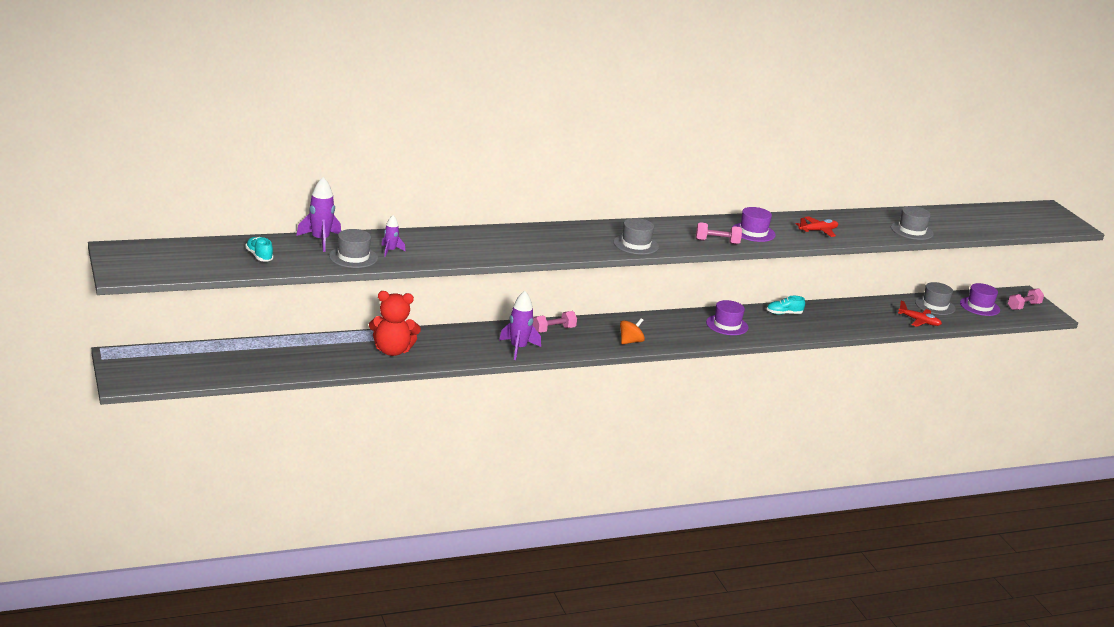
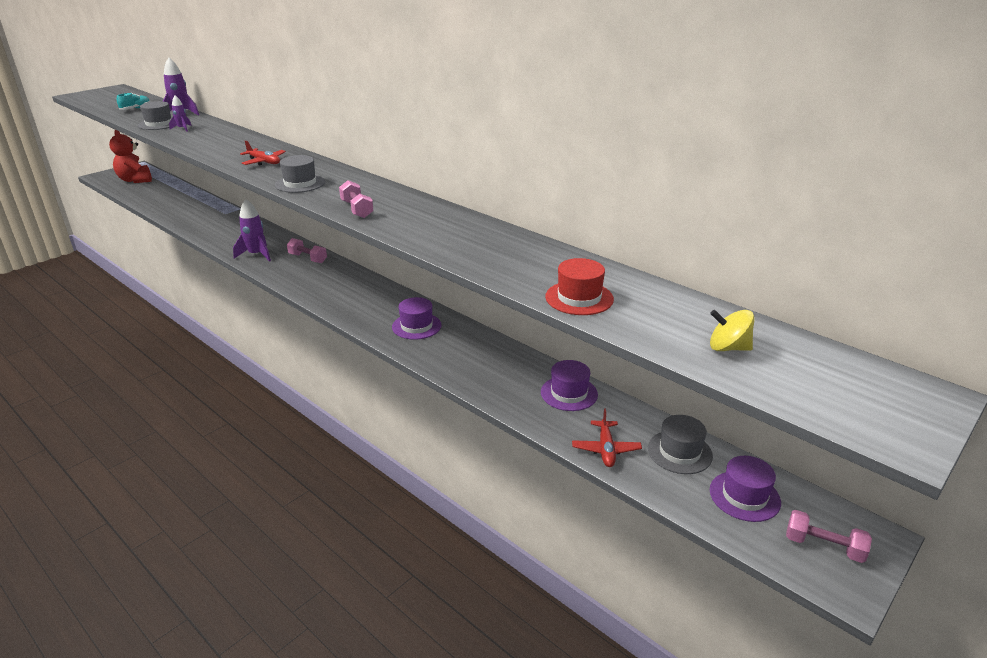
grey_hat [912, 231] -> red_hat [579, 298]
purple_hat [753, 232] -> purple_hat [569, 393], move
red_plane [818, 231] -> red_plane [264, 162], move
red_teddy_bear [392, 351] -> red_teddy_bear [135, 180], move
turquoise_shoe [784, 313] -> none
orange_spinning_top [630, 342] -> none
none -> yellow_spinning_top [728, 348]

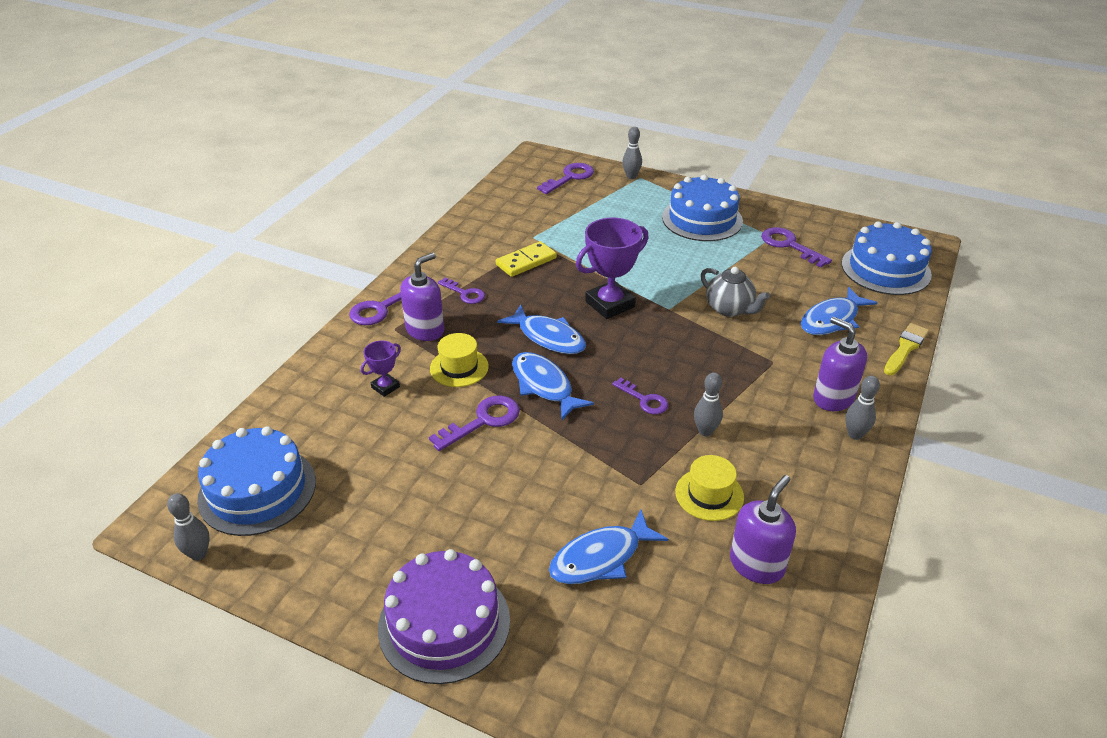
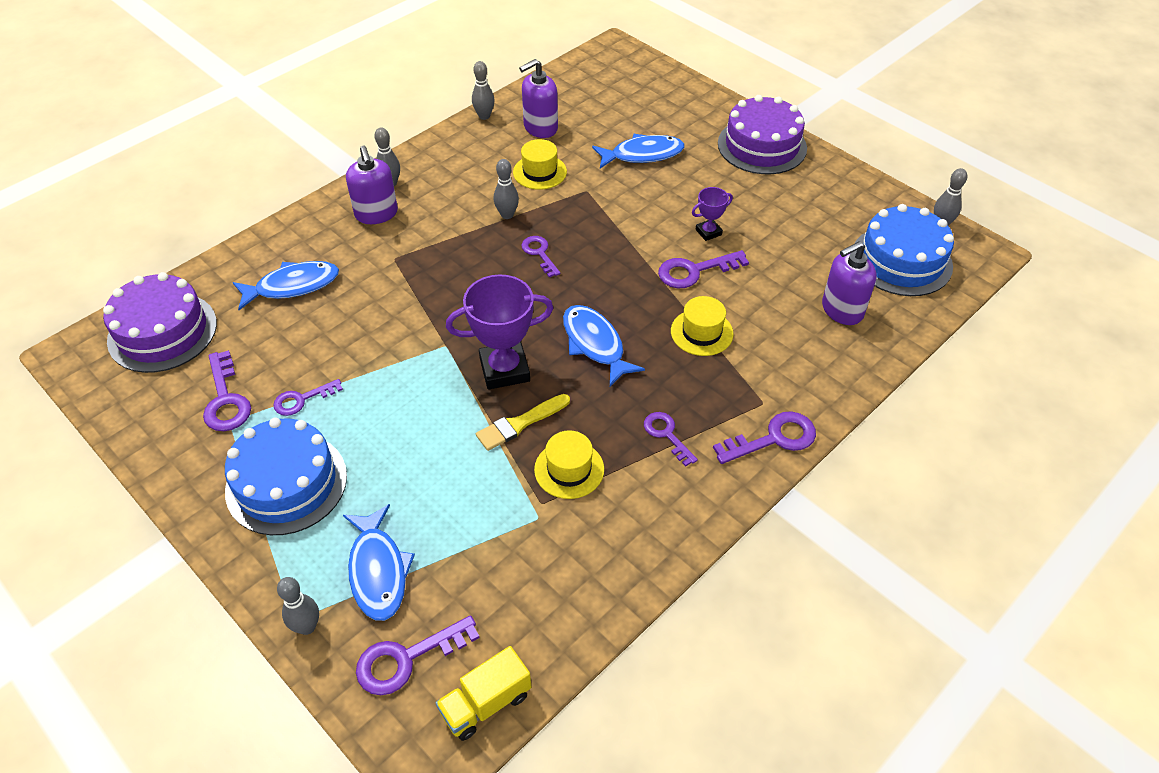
blue_cake [885, 269] -> purple_cake [162, 332]
yellow_domino [526, 261] -> yellow_hat [569, 469]
purple_soap_dispenser [425, 330] -> purple_soap_dispenser [842, 310], move
grey_teapot [729, 309] -> none
yellow_brush [905, 348] -> yellow_brush [520, 424], move
purple_trophy [385, 387] -> purple_trophy [708, 232], move
blue_fish [544, 385] -> blue_fish [378, 571], move
none -> grey_bowling_pin [484, 116]
none -> purple_key [302, 400]
none -> yellow_truck [486, 703]

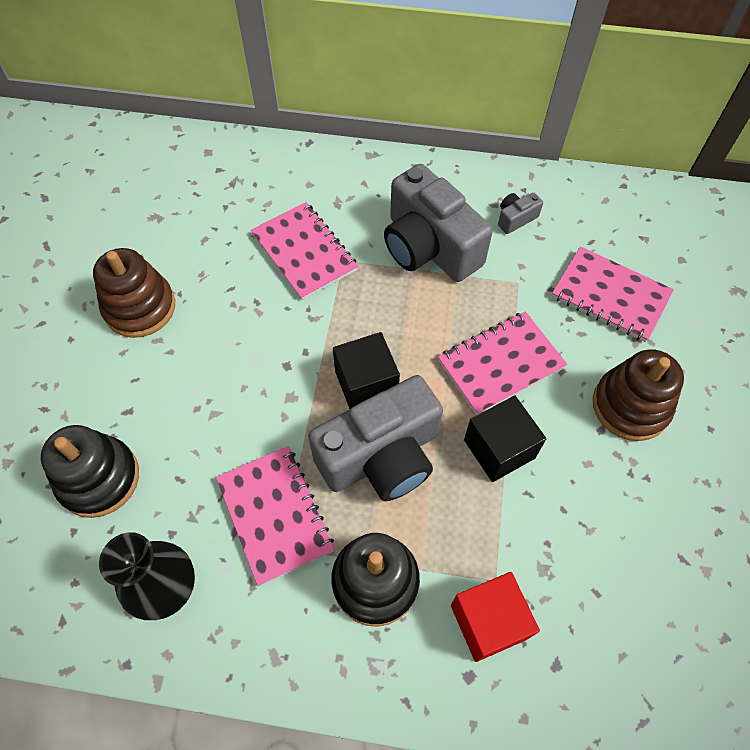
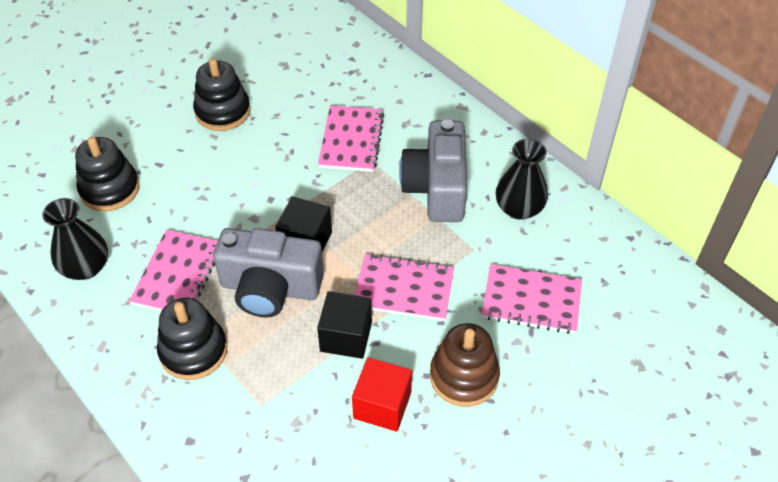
grey_camera [515, 218] -> black_vase [519, 208]
pink_notebook [610, 296] -> pink_notebook [531, 301], 60 degrees counterclockwise
brown_stacking_toy [140, 307] -> black_stacking_toy [223, 111]
red_cube [488, 621] -> red_cube [382, 405], move

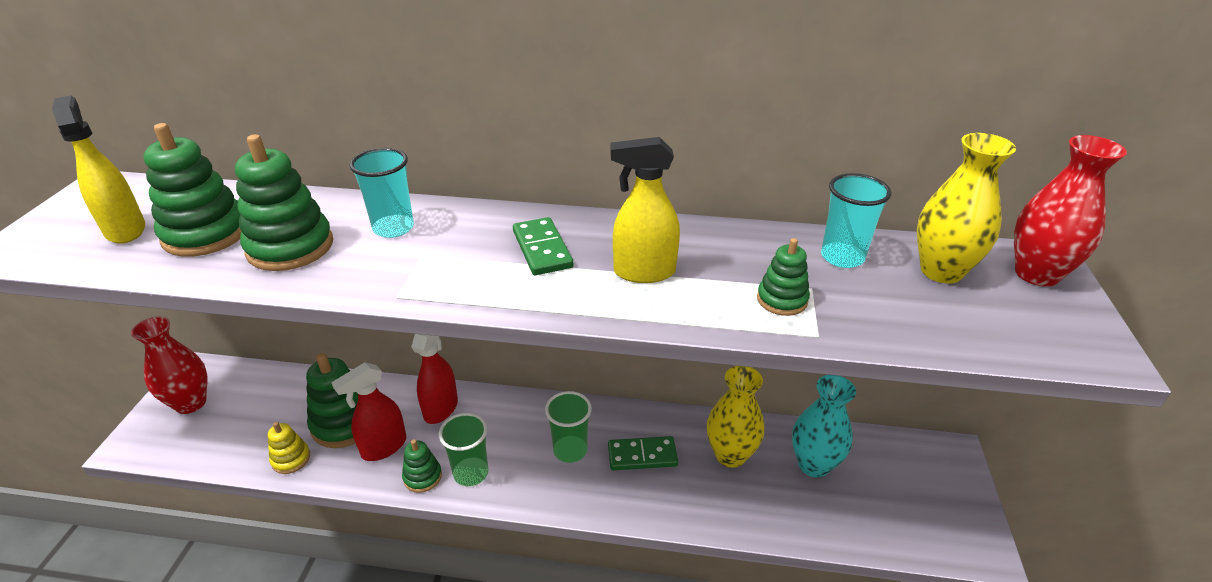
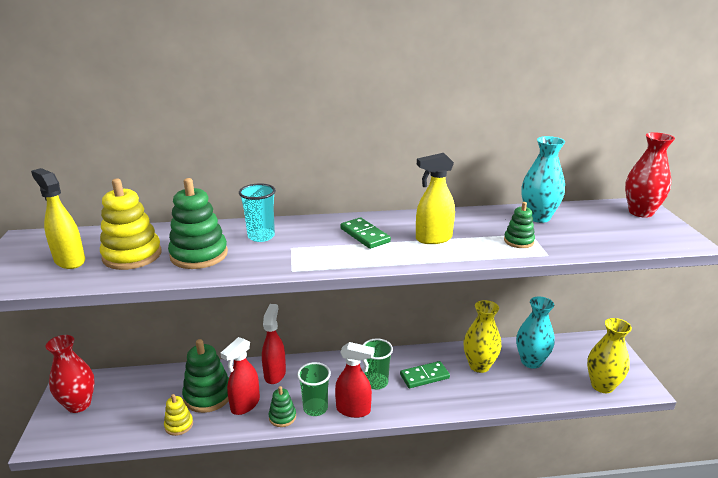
green_stacking_toy [206, 234] -> yellow_stacking_toy [132, 255]
yellow_vase [941, 271] -> yellow_vase [602, 385], move
turquoise_cup [842, 257] -> turquoise_vase [538, 217]
none -> red_spray_bottle [353, 410]

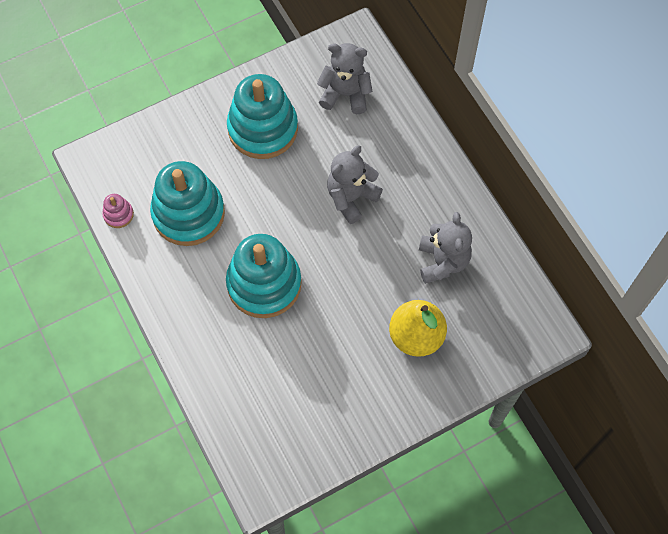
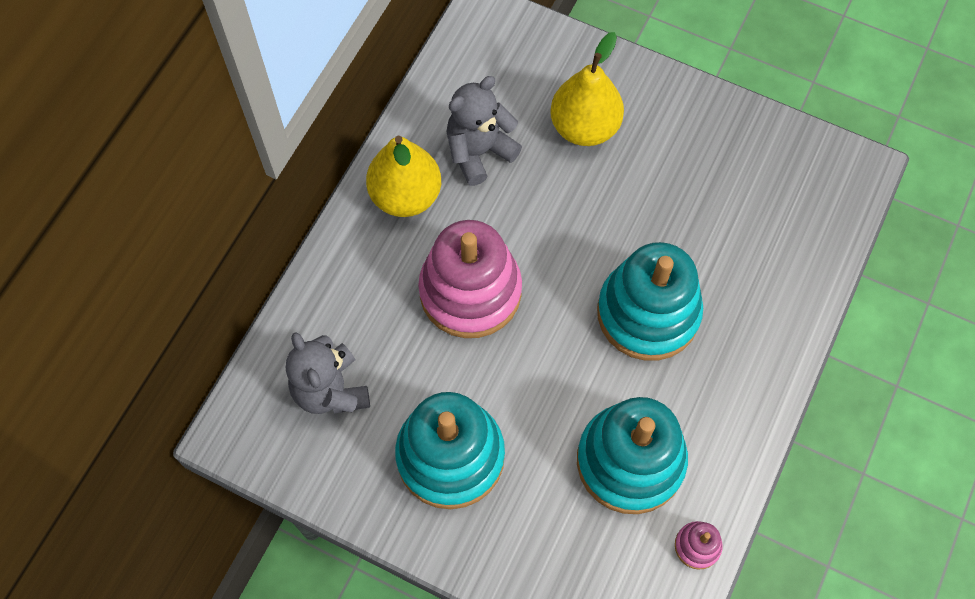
grey_teddy_bear [351, 197] -> pink_stacking_toy [470, 291]
none -> yellow_pear [405, 196]

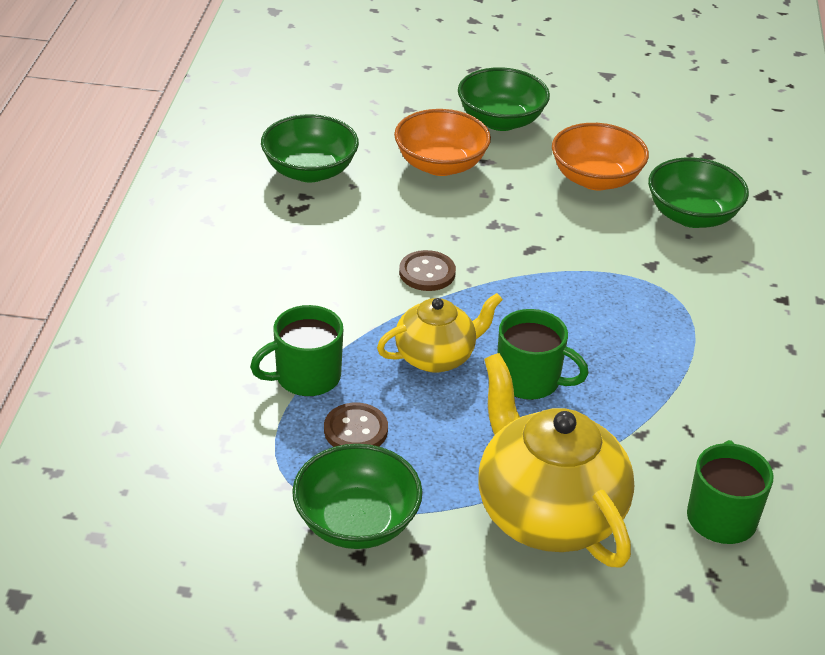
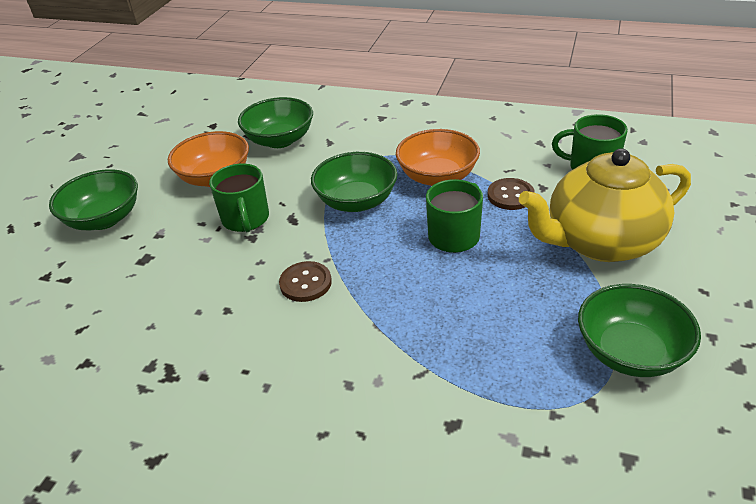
orange_bowl [440, 165] -> orange_bowl [437, 177], move
green_bowl [310, 171] -> green_bowl [356, 201], move
yellow_teapot [436, 356] -> none
green_mug [306, 377] -> green_mug [245, 219], move
brown_button [355, 430] -> brown_button [510, 195], move

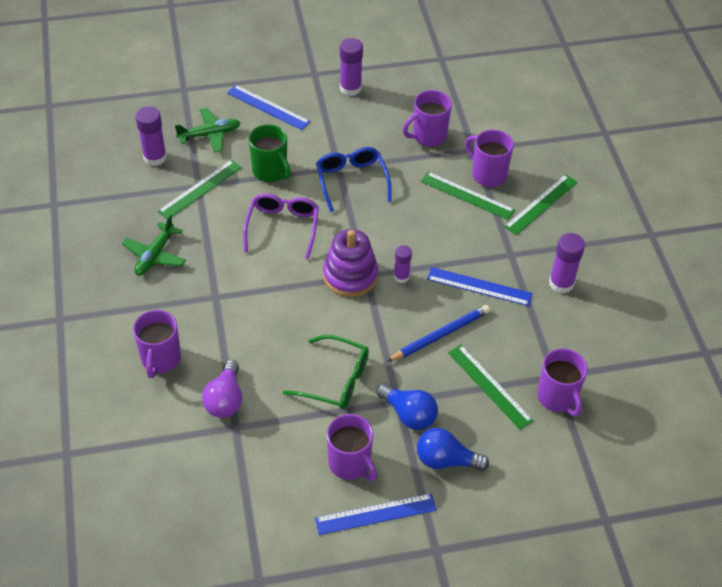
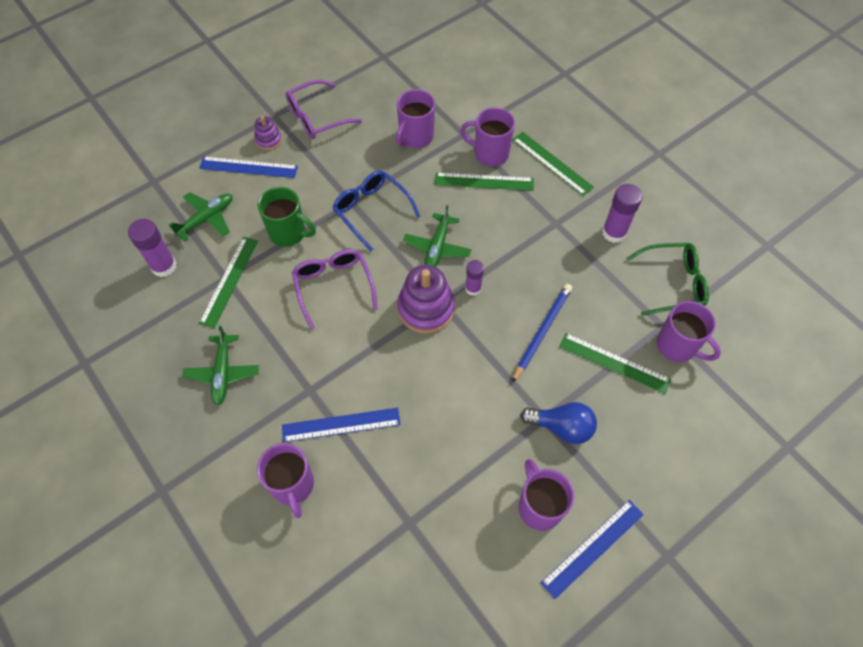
purple_glue_stick [350, 88] -> purple_glasses [317, 117]
green_ruler [541, 204] -> green_ruler [552, 163], 60 degrees counterclockwise
blue_ruler [479, 286] -> blue_ruler [341, 425], move
green_glasses [336, 380] -> green_glasses [673, 283], move
purple_light_bulb [225, 399] -> none
purple_mug [350, 464] -> purple_mug [539, 506], 135 degrees counterclockwise
blue_light_bulb [445, 460] -> none
none -> purple_stacking_toy [268, 140]
none -> green_plane [437, 248]

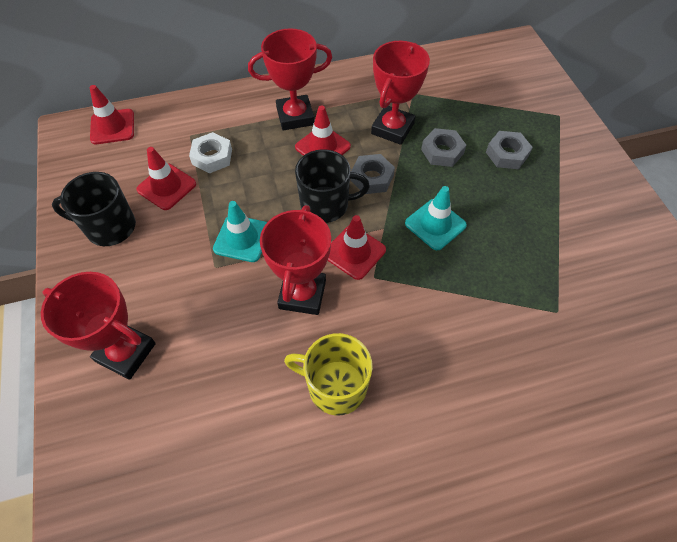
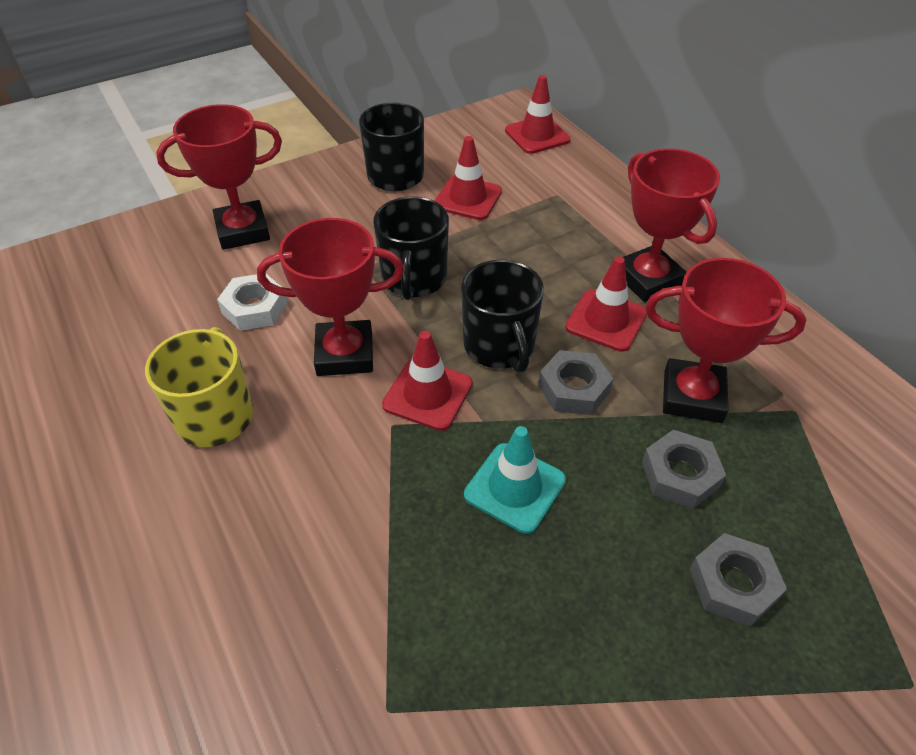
white_nut [212, 157] -> white_nut [254, 308], move
turquoise_traffic_cone [242, 238] -> black_mug [414, 279]
red_trophy [126, 352] -> red_trophy [243, 231], 60 degrees clockwise

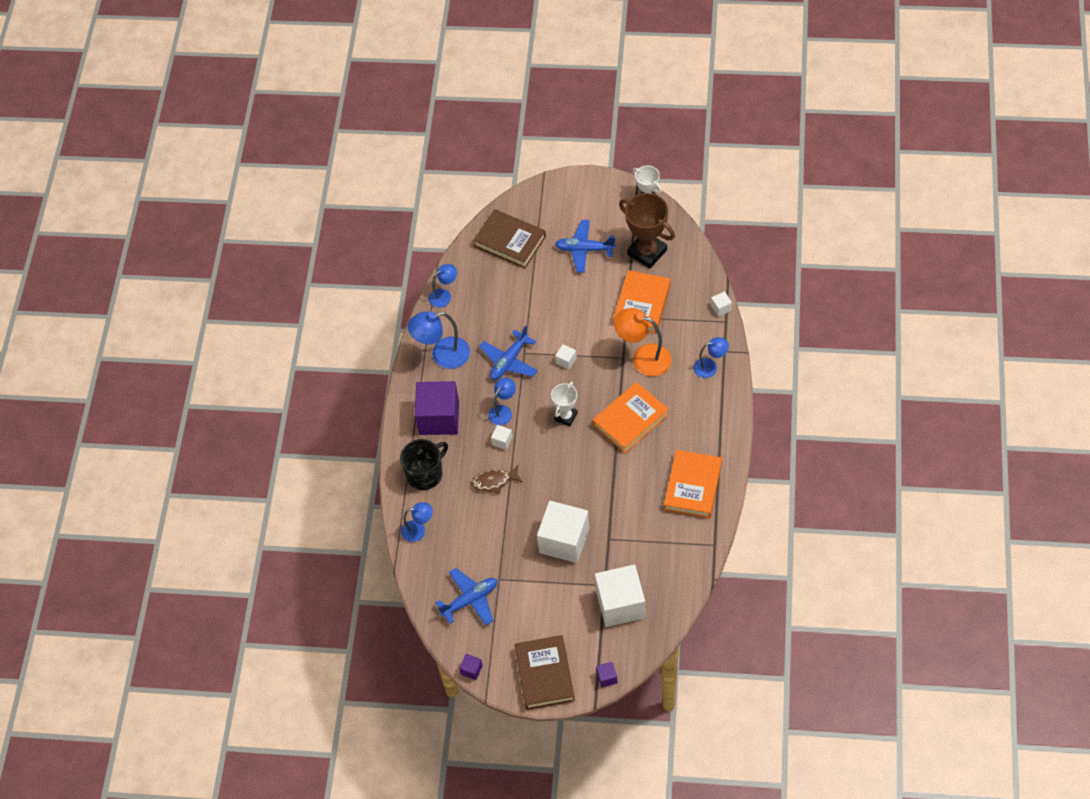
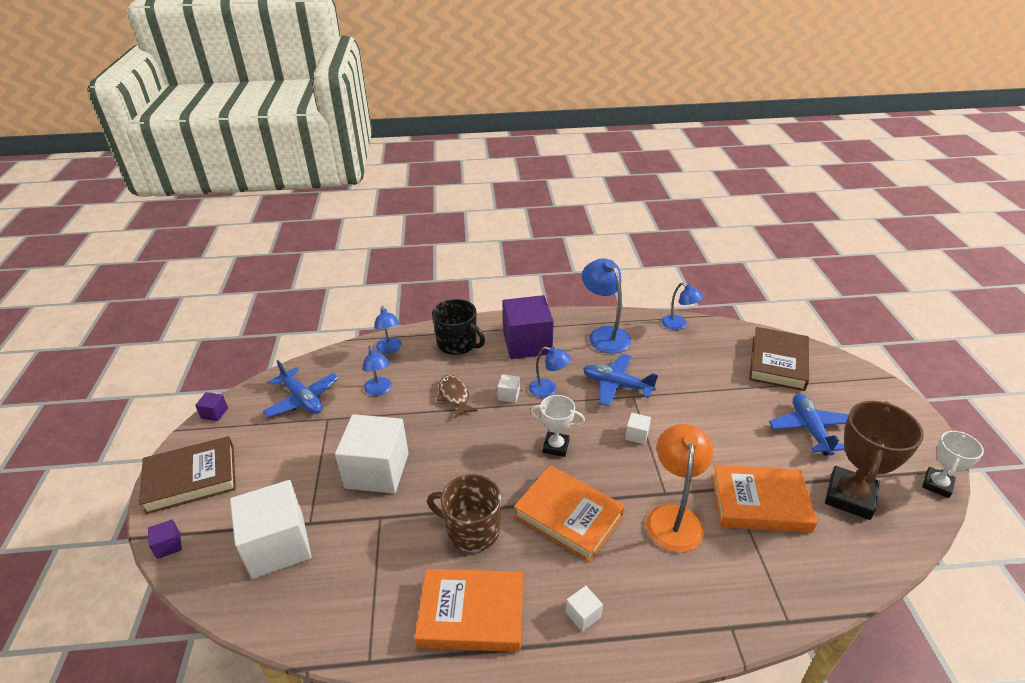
white_cube [721, 308] -> white_cube [583, 615], move
blue_lamp [710, 367] -> blue_lamp [379, 390], move
none -> brown_mug [471, 530]

